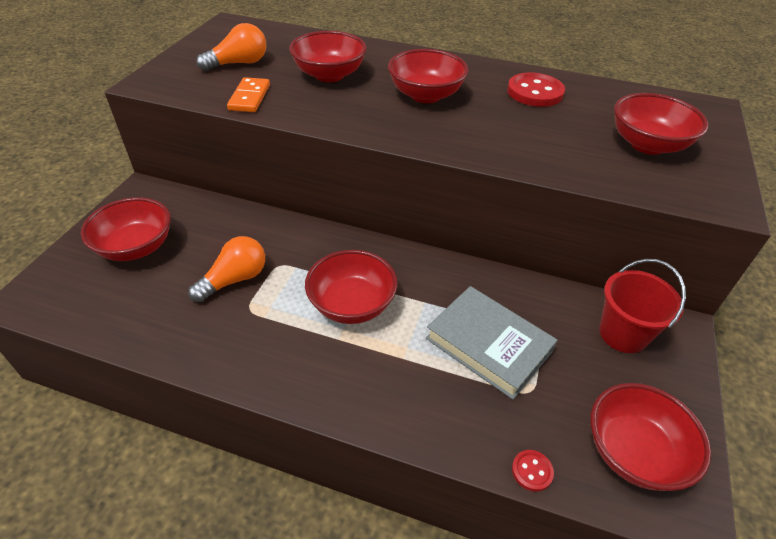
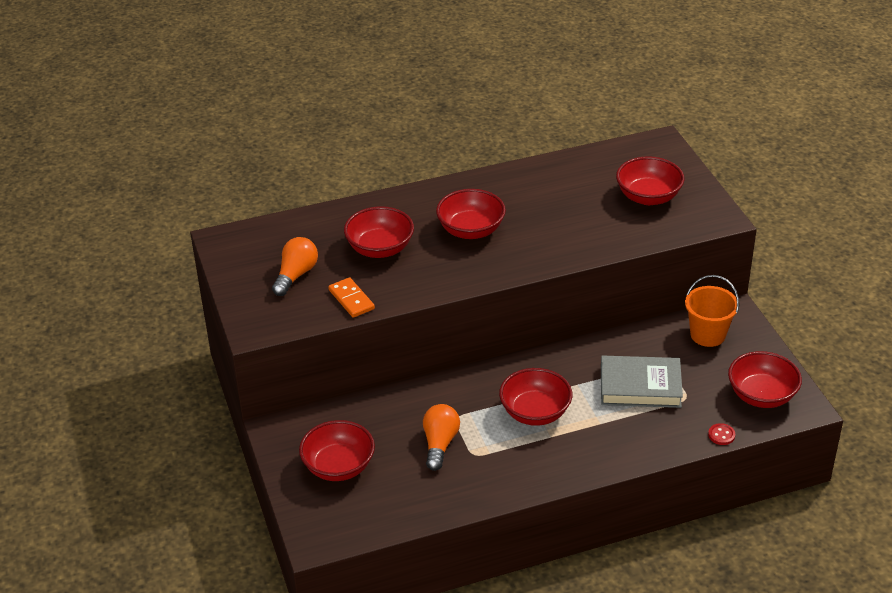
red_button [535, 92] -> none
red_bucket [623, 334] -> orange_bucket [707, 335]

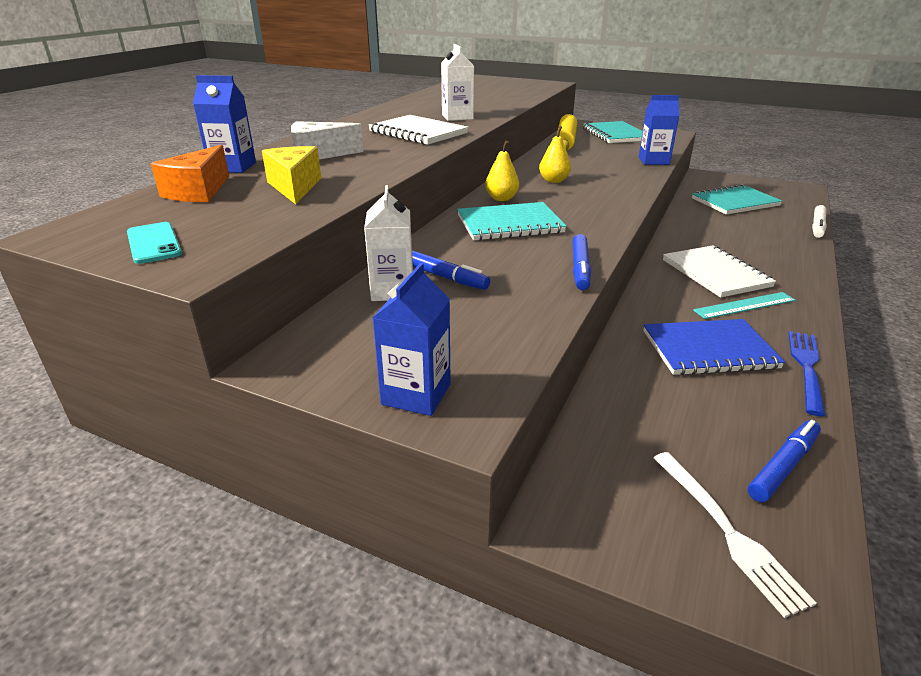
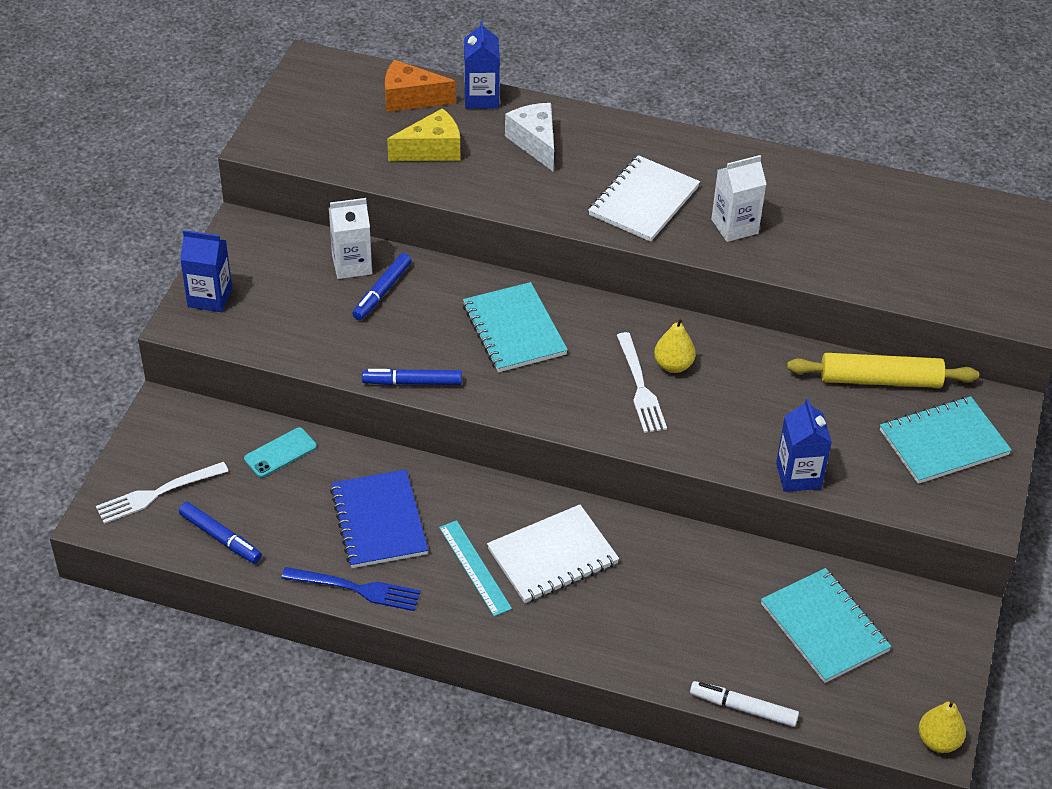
yellow_pear [501, 198] -> yellow_pear [938, 741], move
turquoise_phone [153, 243] -> turquoise_phone [280, 453], move
none -> white_fork [640, 387]

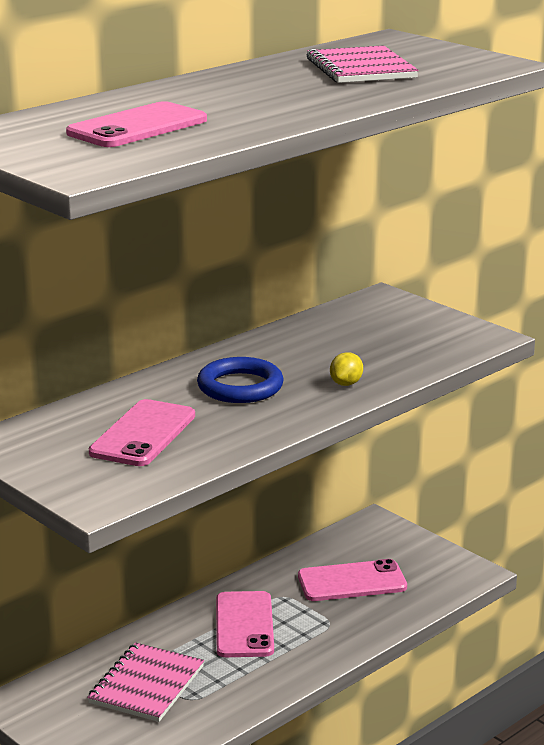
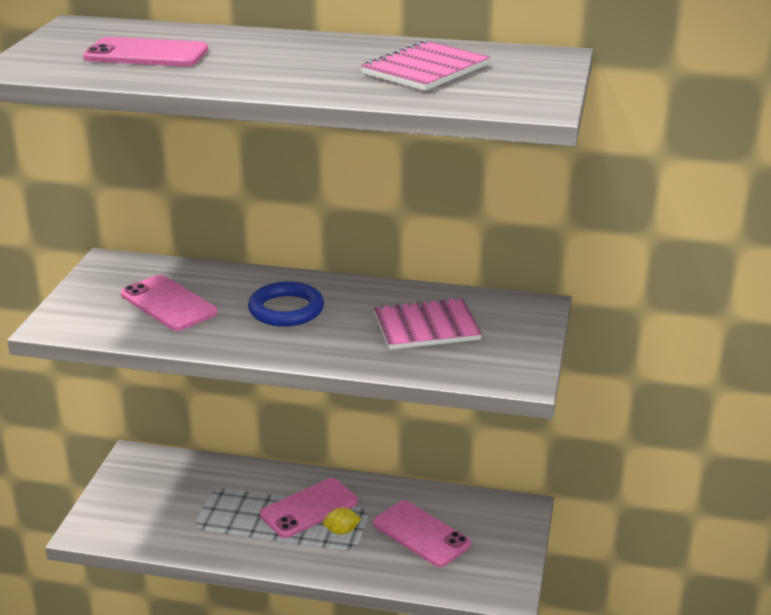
yellow_lemon [346, 383] -> yellow_lemon [341, 531], move
pink_phone [143, 434] -> pink_phone [168, 304], 60 degrees clockwise
pink_notebook [146, 685] -> pink_notebook [426, 327], move

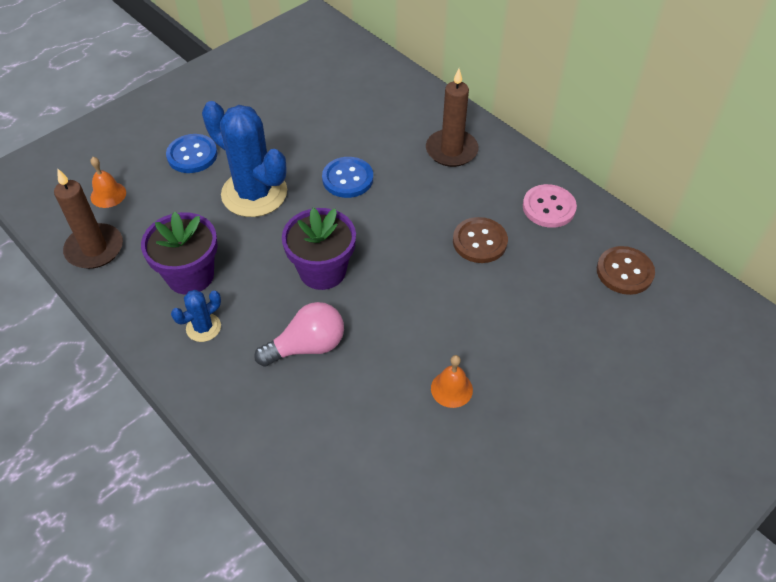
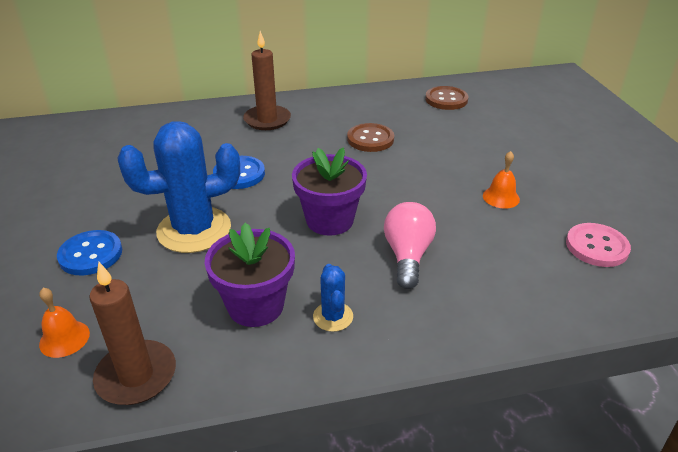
pink_button [548, 207] -> pink_button [596, 246], move

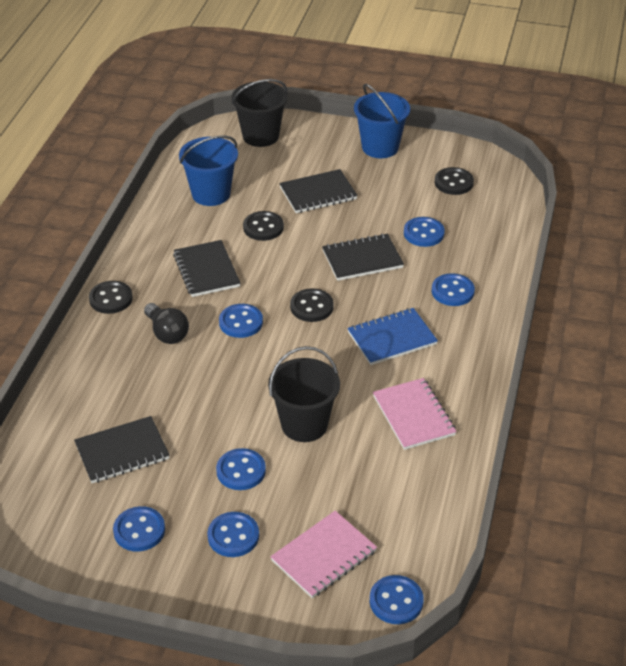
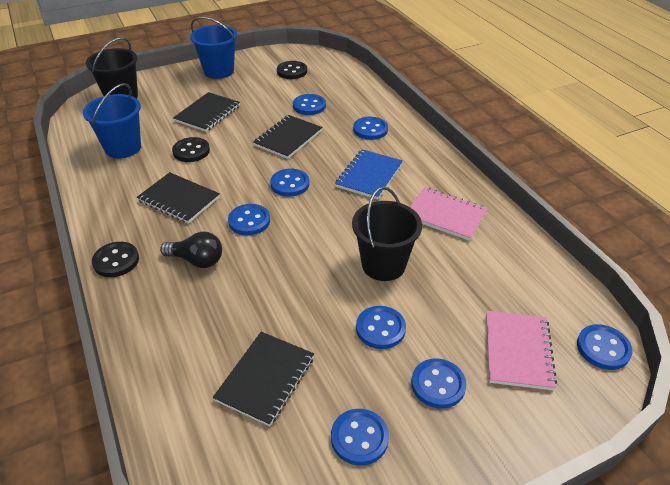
black_button [311, 307] -> blue_button [290, 184]

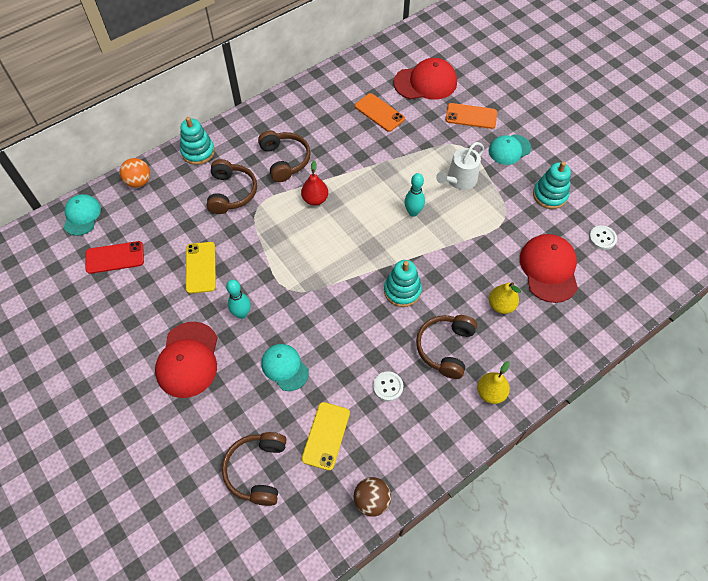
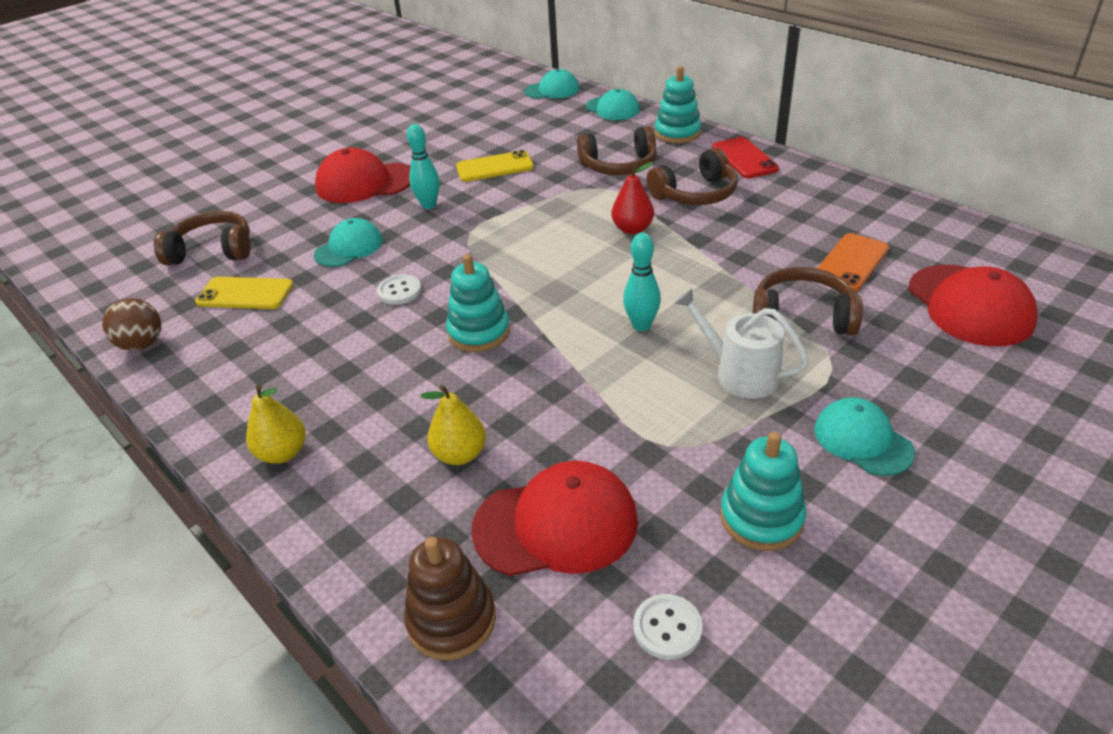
orange_phone [471, 116] -> none
orange_ball [139, 182] -> turquoise_cap [612, 108]
red_phone [115, 257] -> red_phone [744, 158], move
brown_headphones [445, 348] -> brown_headphones [802, 316], move
white_button [388, 386] -> white_button [399, 291], move
none -> brown_stacking_toy [452, 620]

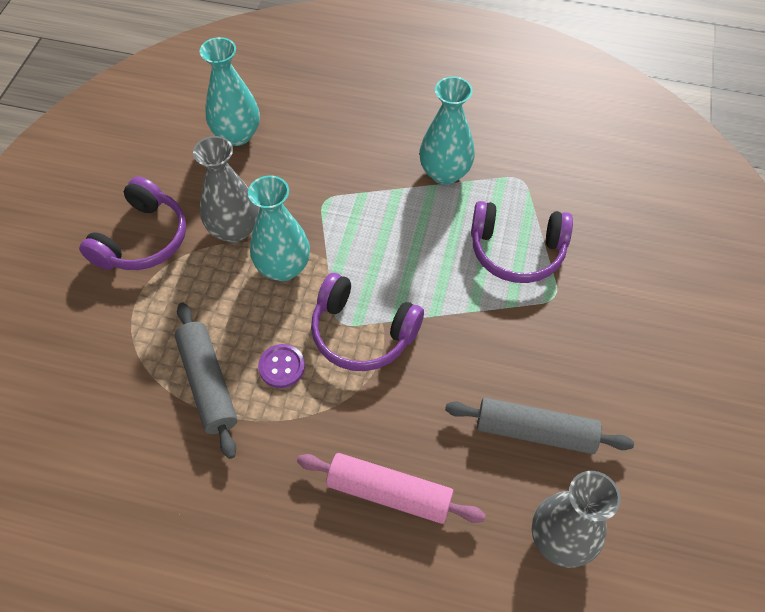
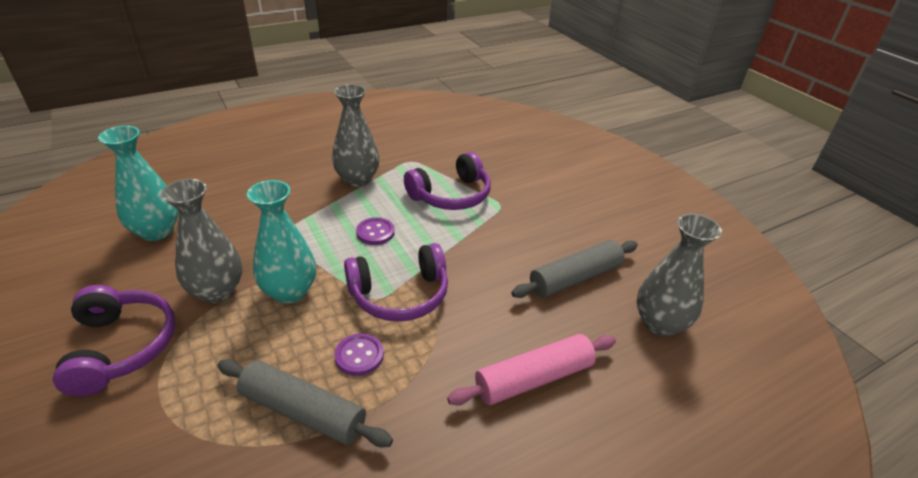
turquoise_vase [445, 173] -> grey_vase [357, 179]
none -> purple_button [375, 232]

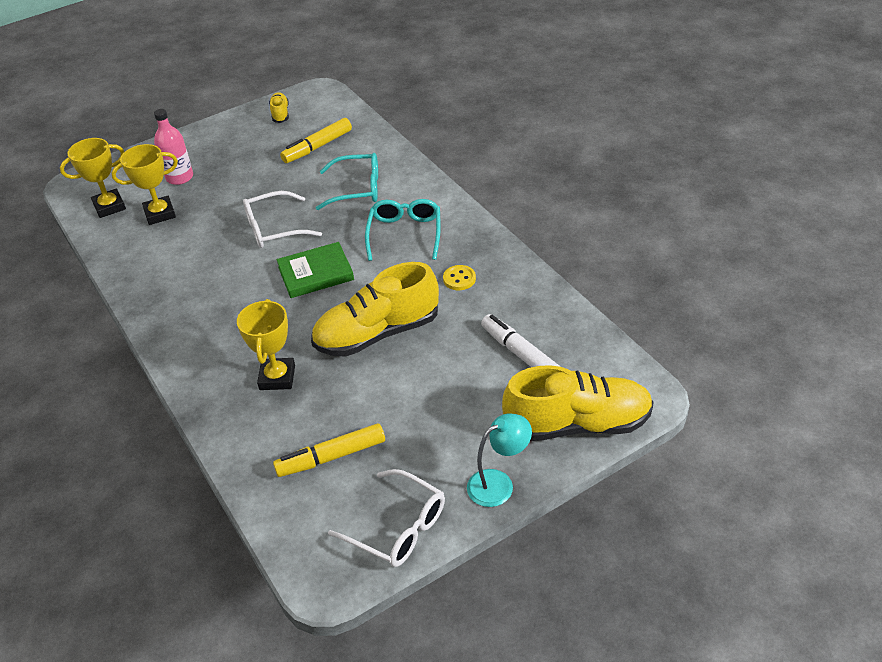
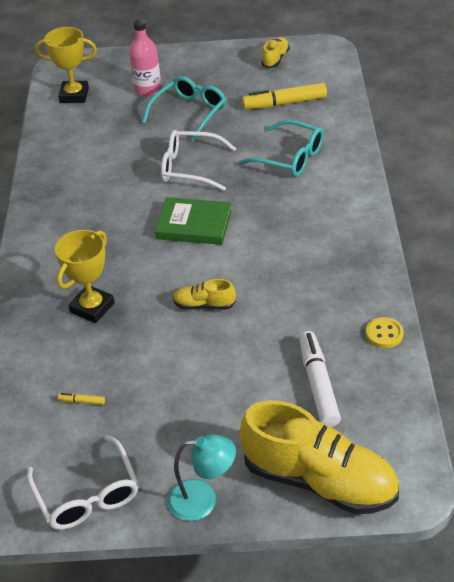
yellow_trophy [160, 214] -> none
turquoise_glasses [405, 234] -> turquoise_glasses [189, 113], move
yellow_shoe [377, 333] -> yellow_shoe [204, 305], x0.45
yellow_button [459, 279] -> yellow_button [384, 334], move
yellow_marker [331, 457] -> yellow_marker [82, 401], x0.42

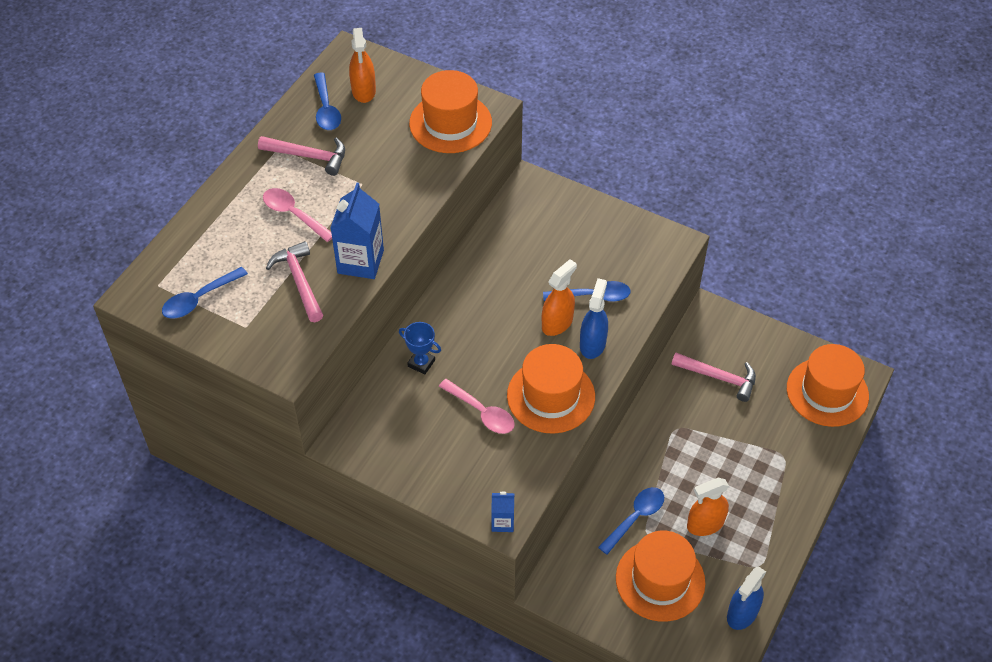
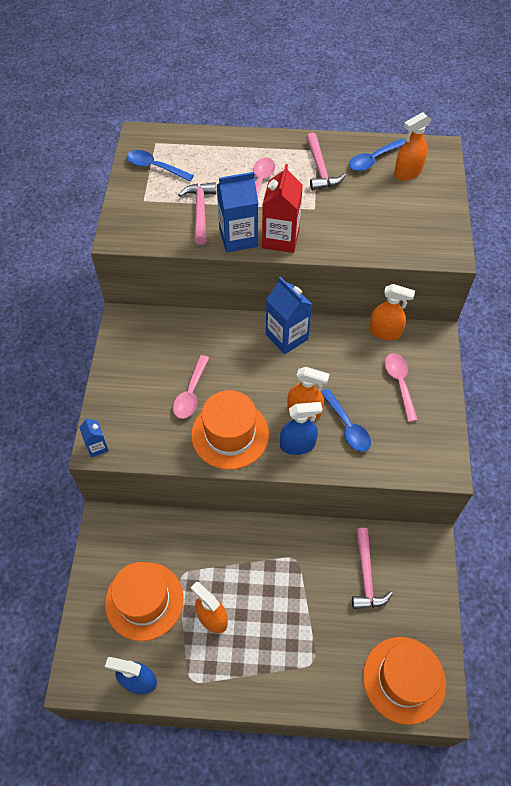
orange_hat [450, 123] -> none
pink_hammer [299, 281] -> pink_hammer [200, 211], 45 degrees counterclockwise
blue_trophy [421, 363] -> none
blue_spoon [635, 517] -> none
none -> red_carton [280, 239]
none -> blue_carton [287, 337]
none -> orange_spray_bottle [385, 332]
none -> pink_spoon [399, 383]

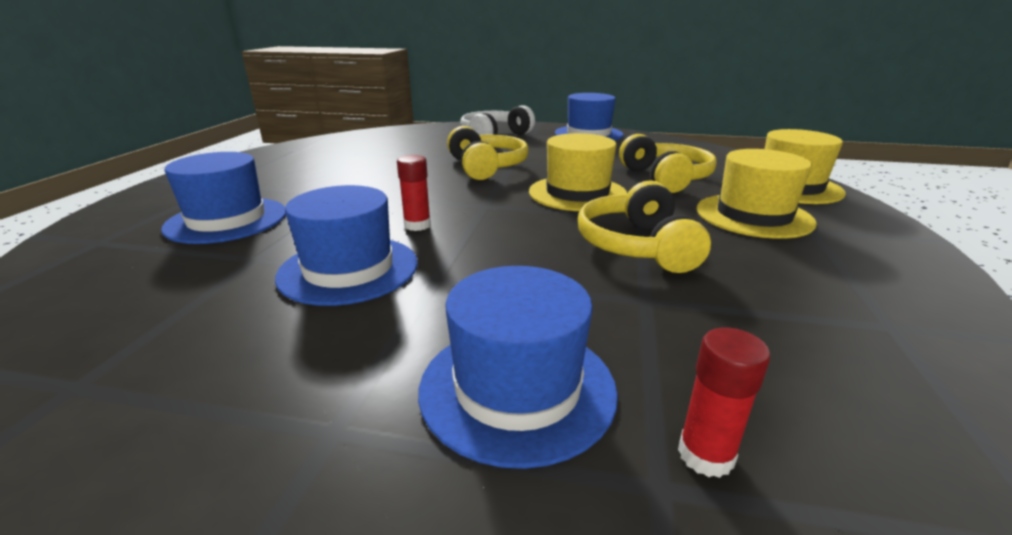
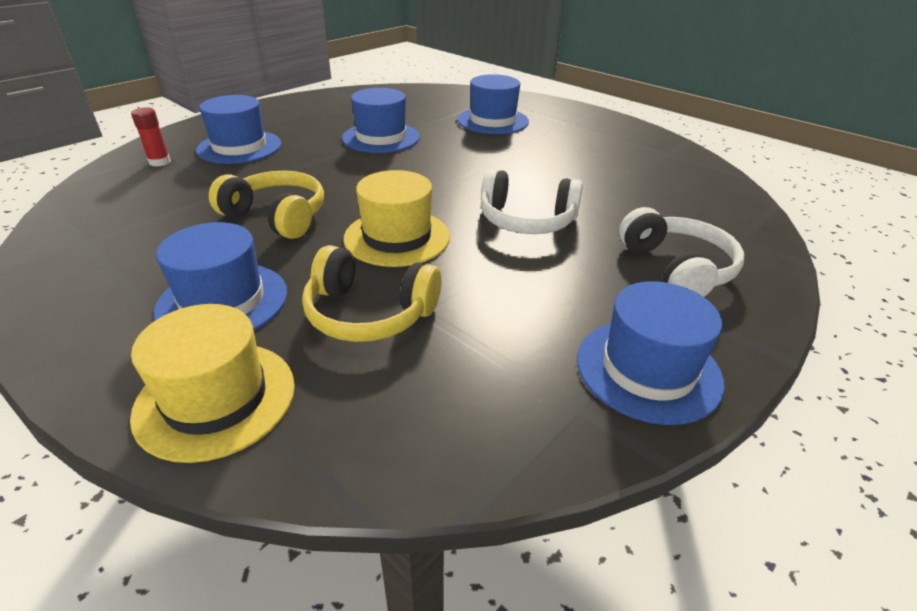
yellow_headphones [486, 167] -> white_headphones [526, 220]
yellow_hat [753, 216] -> blue_hat [223, 301]
red_glue_stick [417, 225] -> none

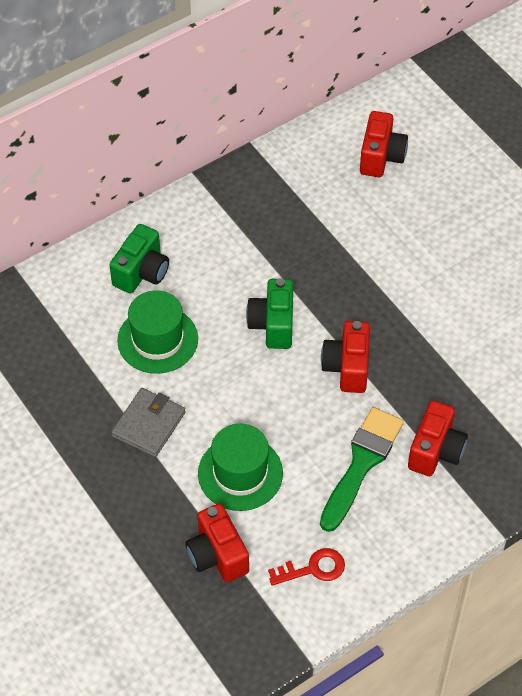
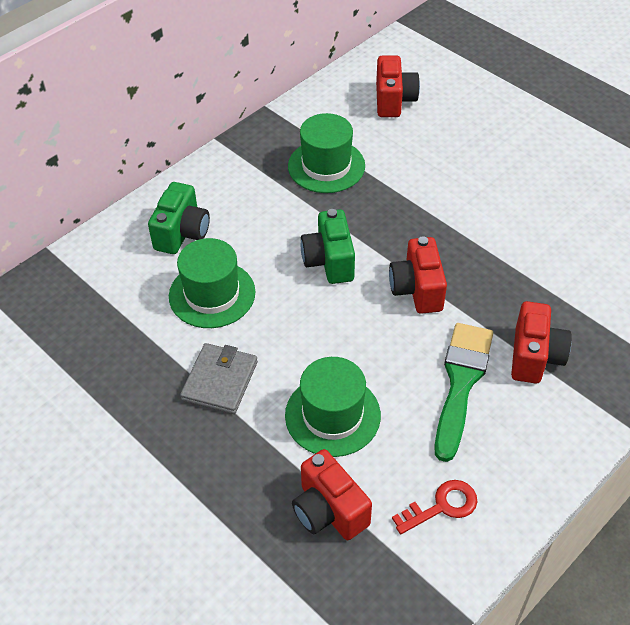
none -> green_hat [326, 166]

